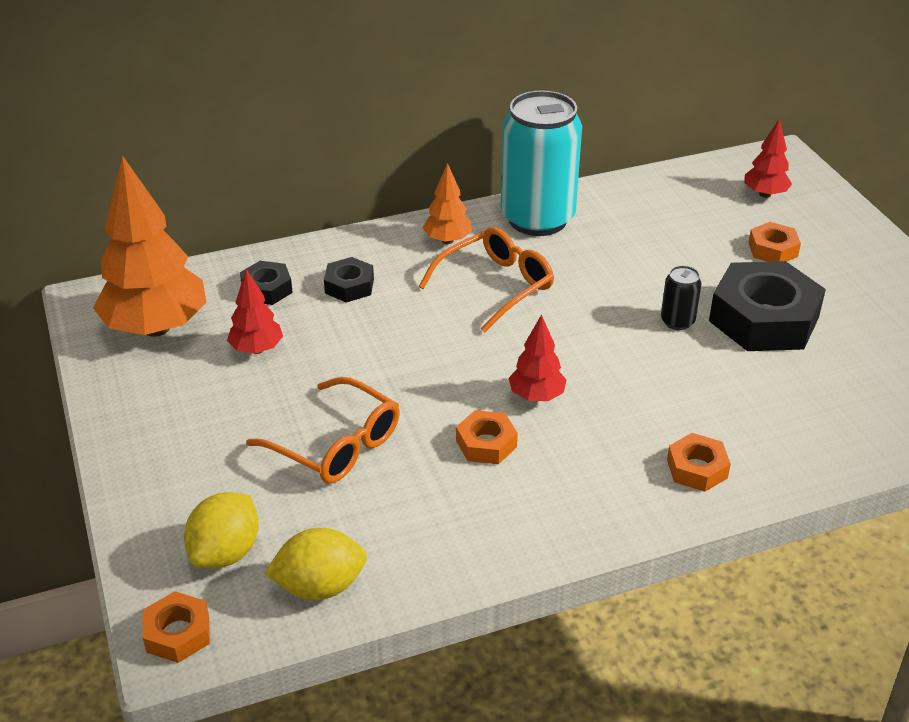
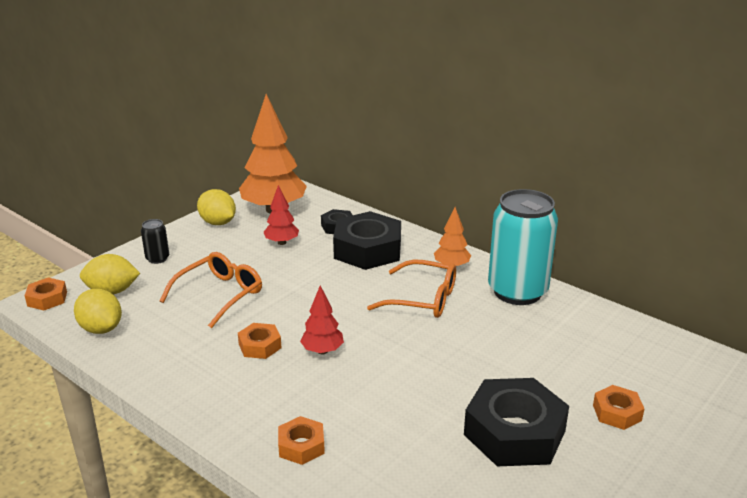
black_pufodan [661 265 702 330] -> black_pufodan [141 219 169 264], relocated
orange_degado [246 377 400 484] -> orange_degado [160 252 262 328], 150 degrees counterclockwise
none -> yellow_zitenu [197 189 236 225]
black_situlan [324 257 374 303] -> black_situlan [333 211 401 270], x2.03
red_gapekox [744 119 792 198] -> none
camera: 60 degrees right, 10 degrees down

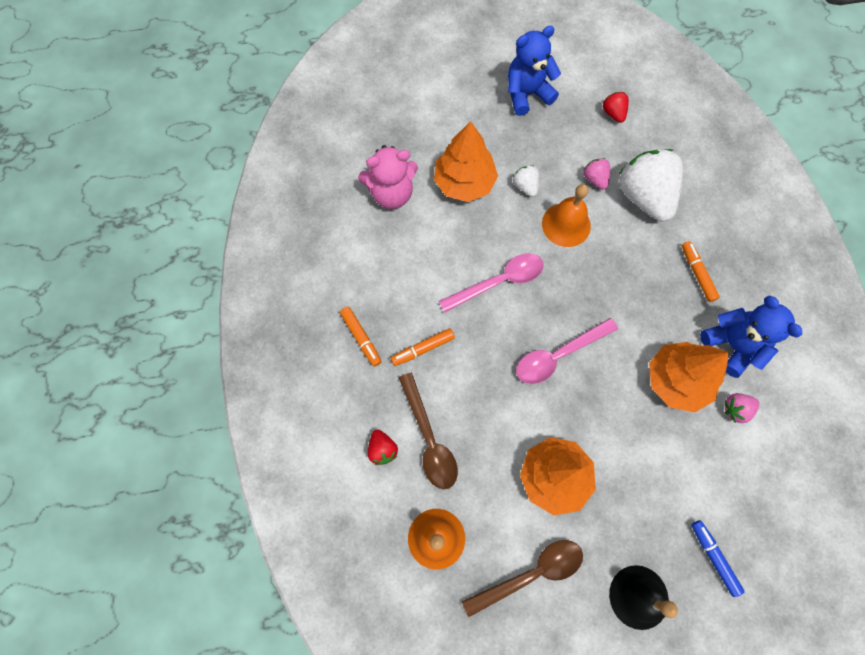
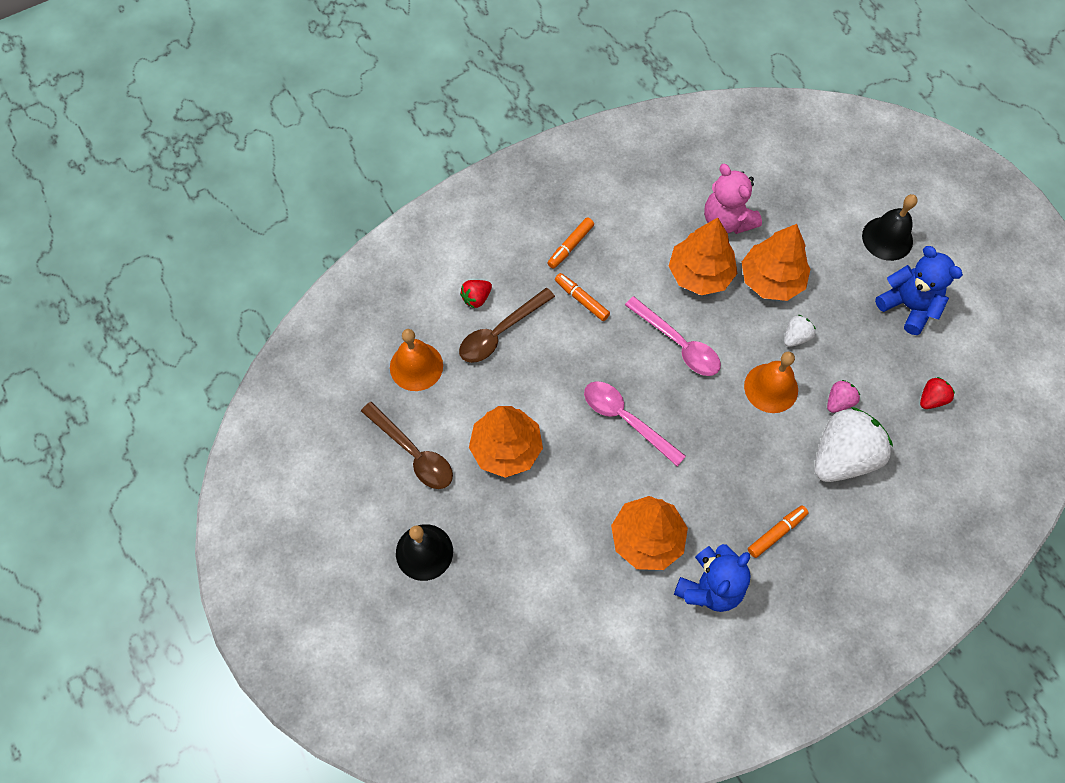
none -> orange_gapekox [669 218 738 295]
none -> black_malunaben [862 194 918 261]
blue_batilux [691 520 744 597] -> none
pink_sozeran [724 393 759 423] -> none
camera: 70 degrees right, 5 degrees down

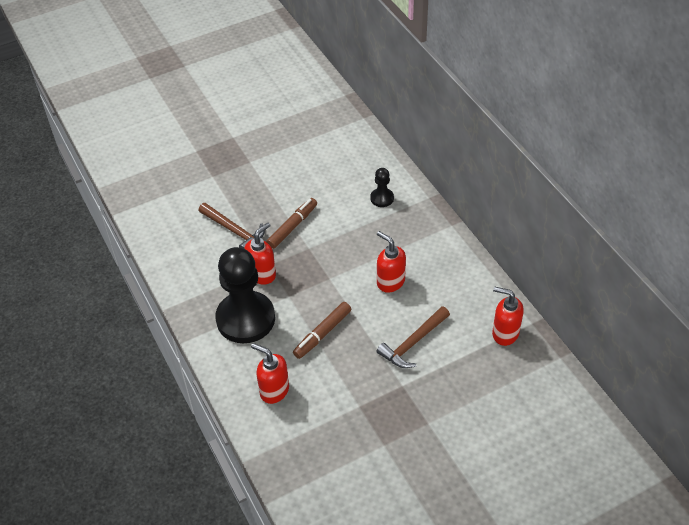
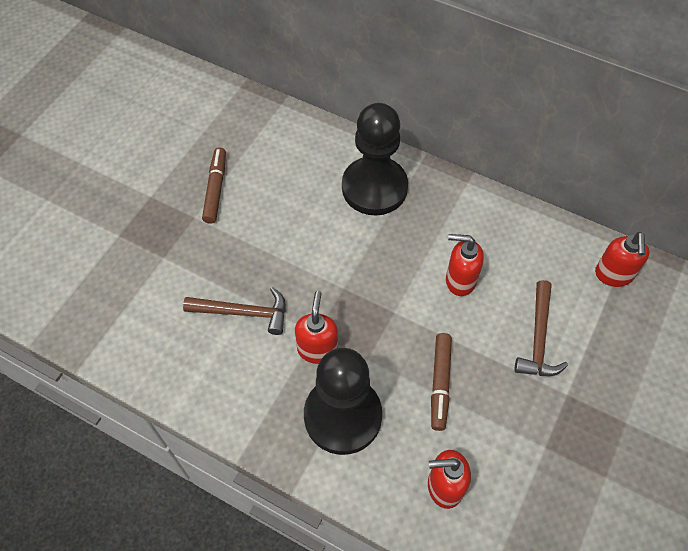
brown_batilux [266 198 317 249] -> brown_batilux [202 147 226 224], relocated
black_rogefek [370 168 394 207] -> black_rogefek [342 103 408 215], x2.27
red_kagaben [492 286 524 346] -> red_kagaben [595 232 649 287], 75 degrees counterclockwise
camera: 35 degrees left, 10 degrees up

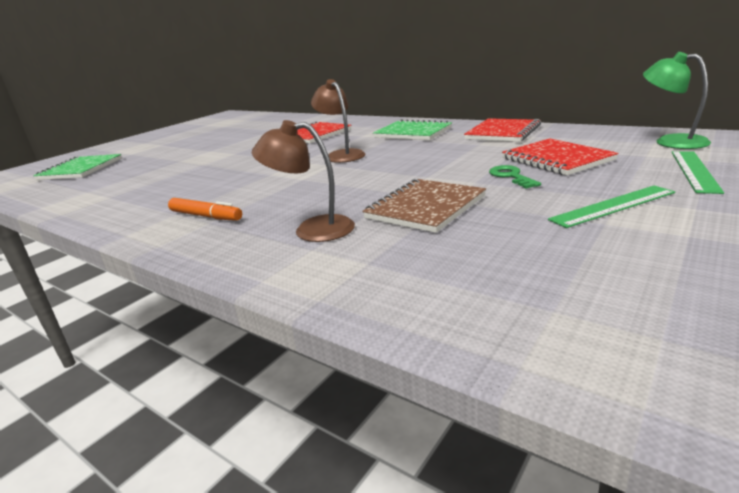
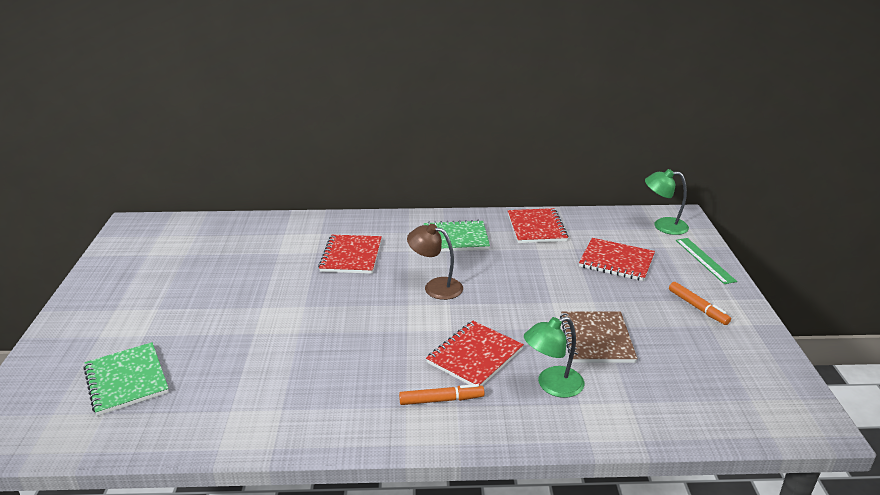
none -> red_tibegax [426 321 524 386]
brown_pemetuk [252 120 355 242] -> green_pemetuk [524 316 584 398]
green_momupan [548 185 675 228] -> orange_batilux [669 282 731 325]
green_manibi [489 165 541 189] -> none
camera: 40 degrees left, 5 degrees up

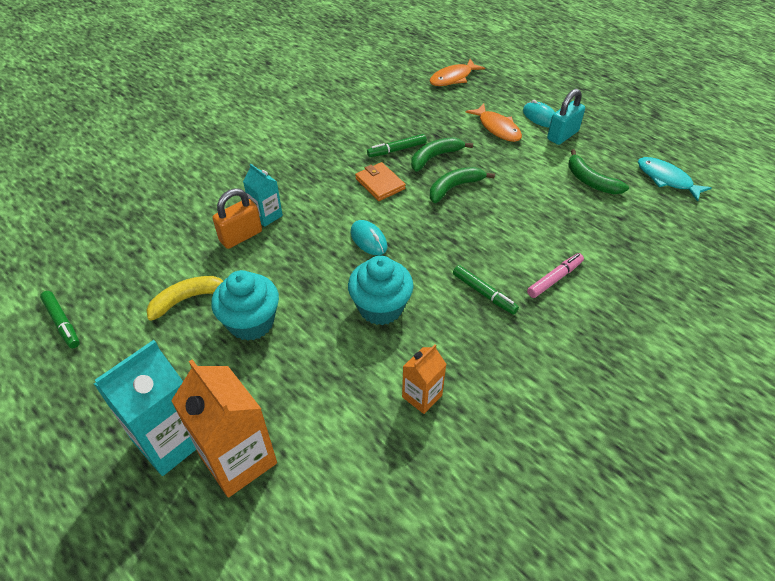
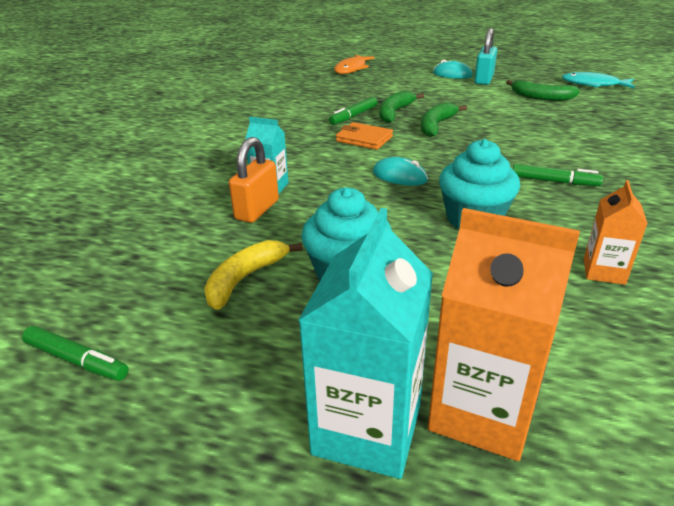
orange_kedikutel [465 104 522 142] -> none
pink_batilux [527 253 584 298] -> none
camera: 25 degrees left, 15 degrees down

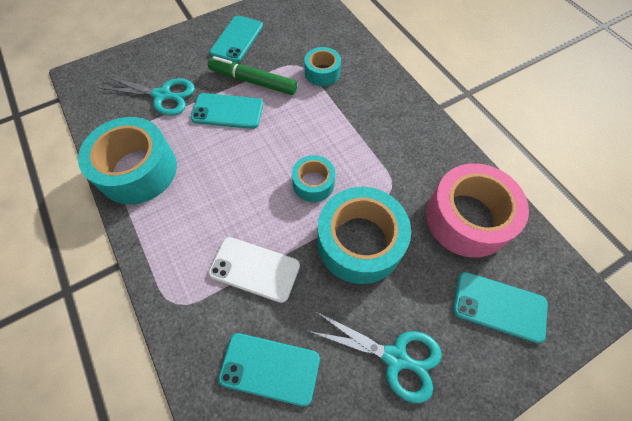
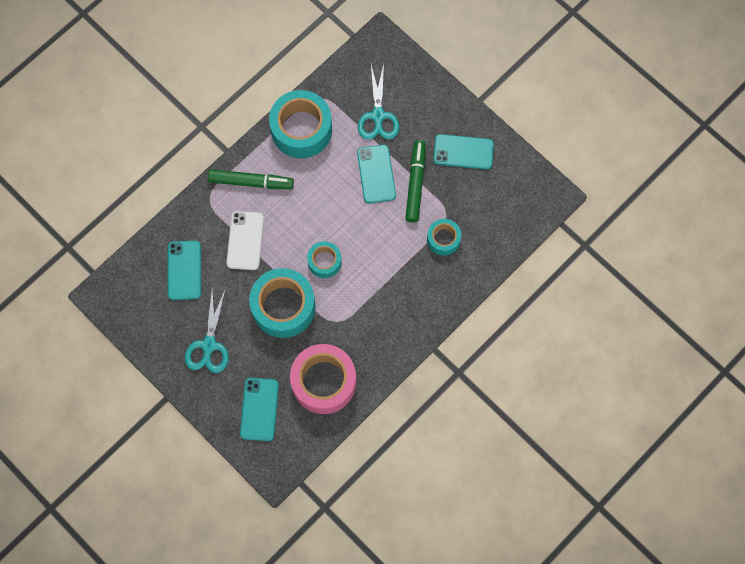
none -> green_batilux [208 169 294 189]
camera: 75 degrees right, 10 degrees up

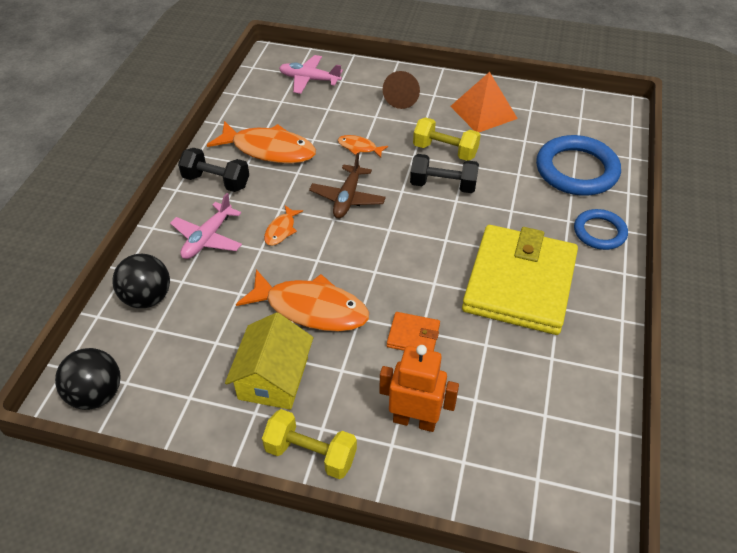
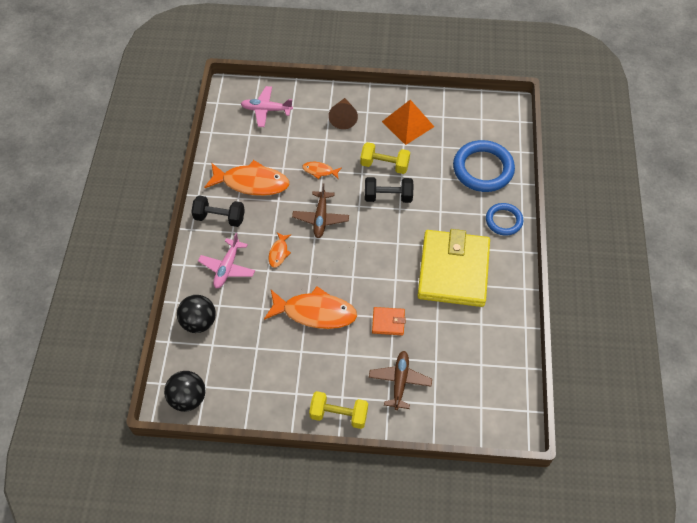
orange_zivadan [379 345 459 432] -> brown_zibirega [369 351 432 410]
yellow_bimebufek [225 312 314 410] -> none
camera: 10 degrees left, 10 degrees up

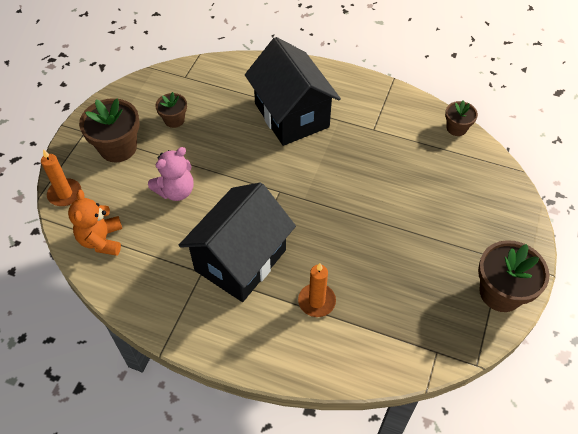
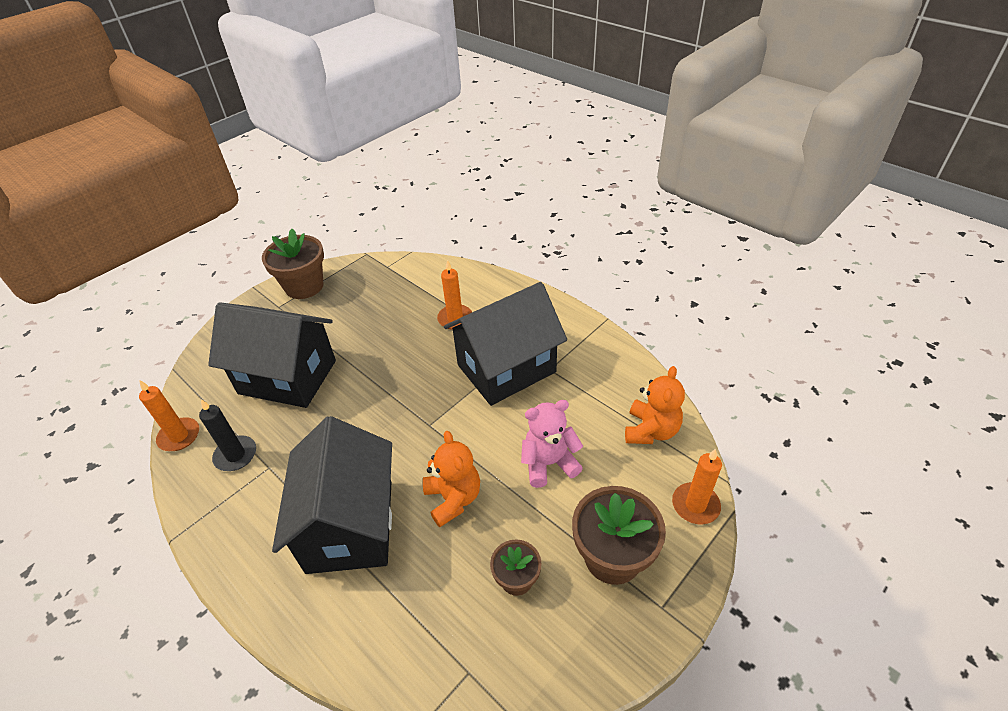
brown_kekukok [445 100 478 136] -> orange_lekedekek [139 380 199 451]
none -> black_lekedekek [199 399 256 471]
none -> black_bimebufek [208 302 336 408]
none -> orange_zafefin [423 431 480 527]
camera: 155 degrees left, 10 degrees down

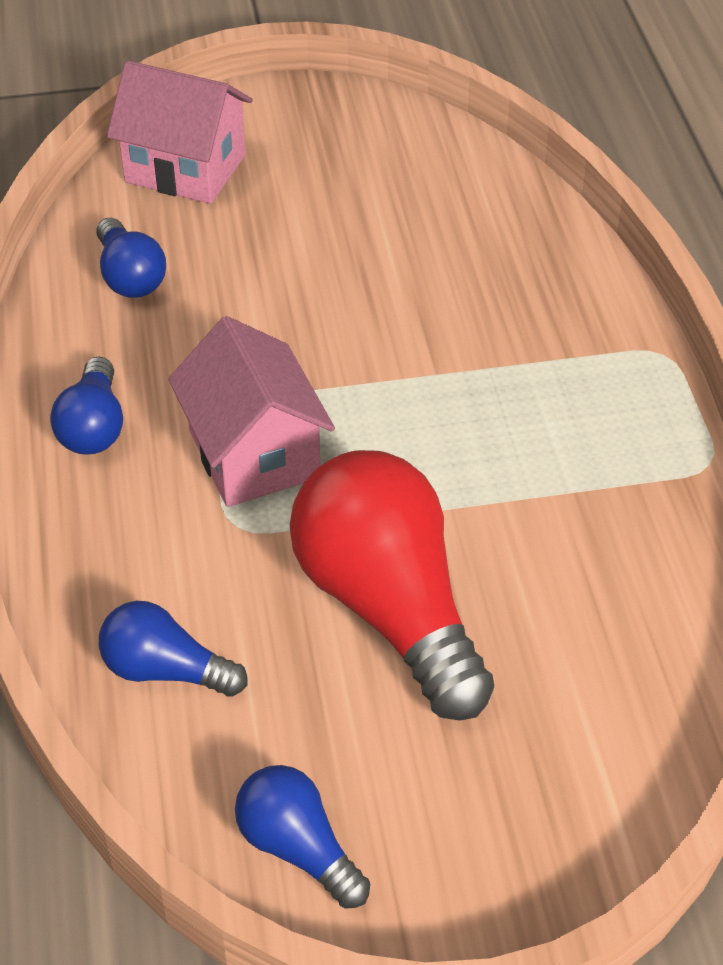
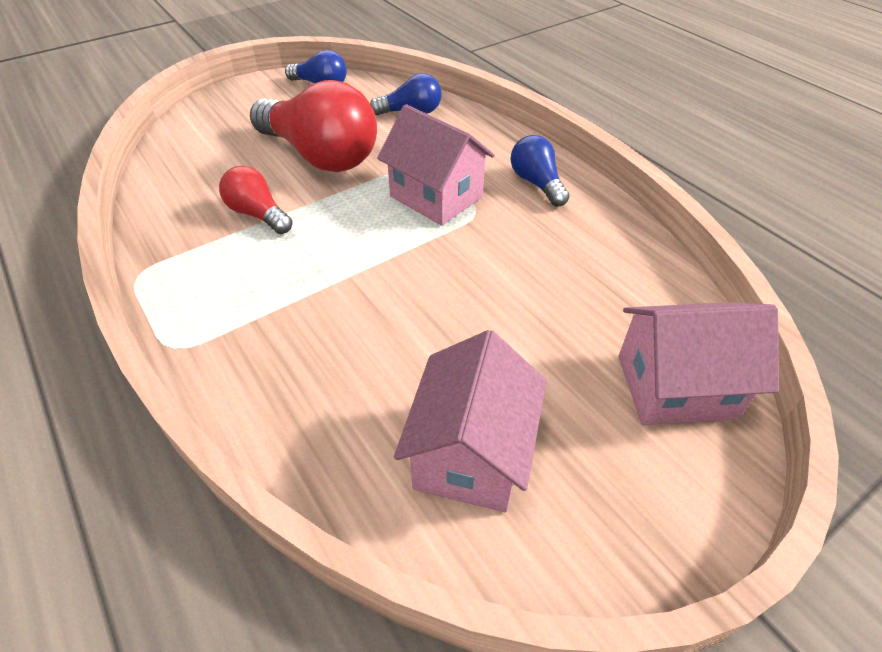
none -> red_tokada [219 166 293 234]
none -> pink_bimebufek [394 330 547 512]
blue_tokada [97 218 166 298] -> none
camera: 155 degrees right, 0 degrees up

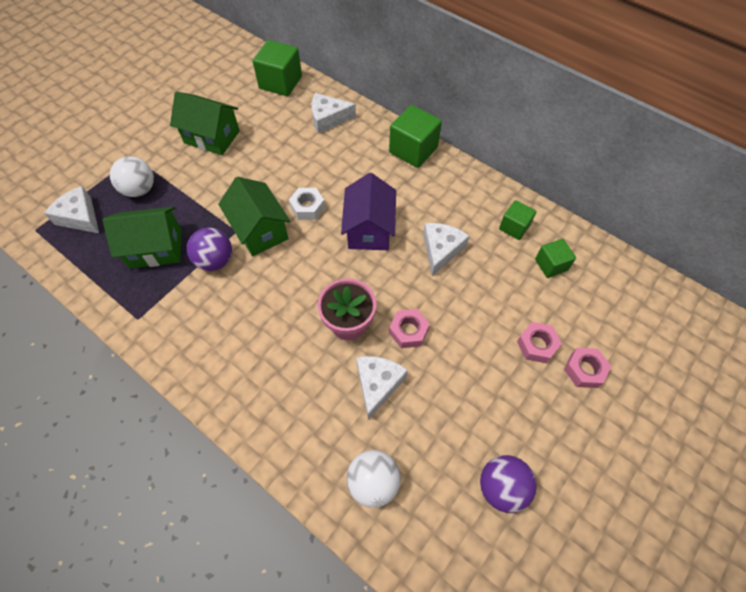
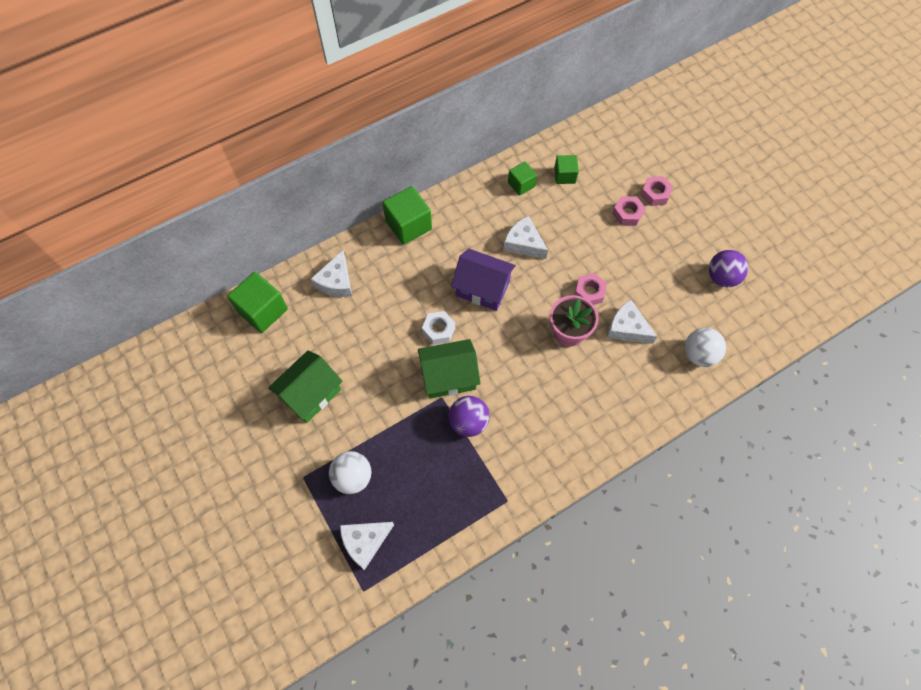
green_bimebufek [102 207 182 269] -> none
camera: 70 degrees left, 5 degrees up

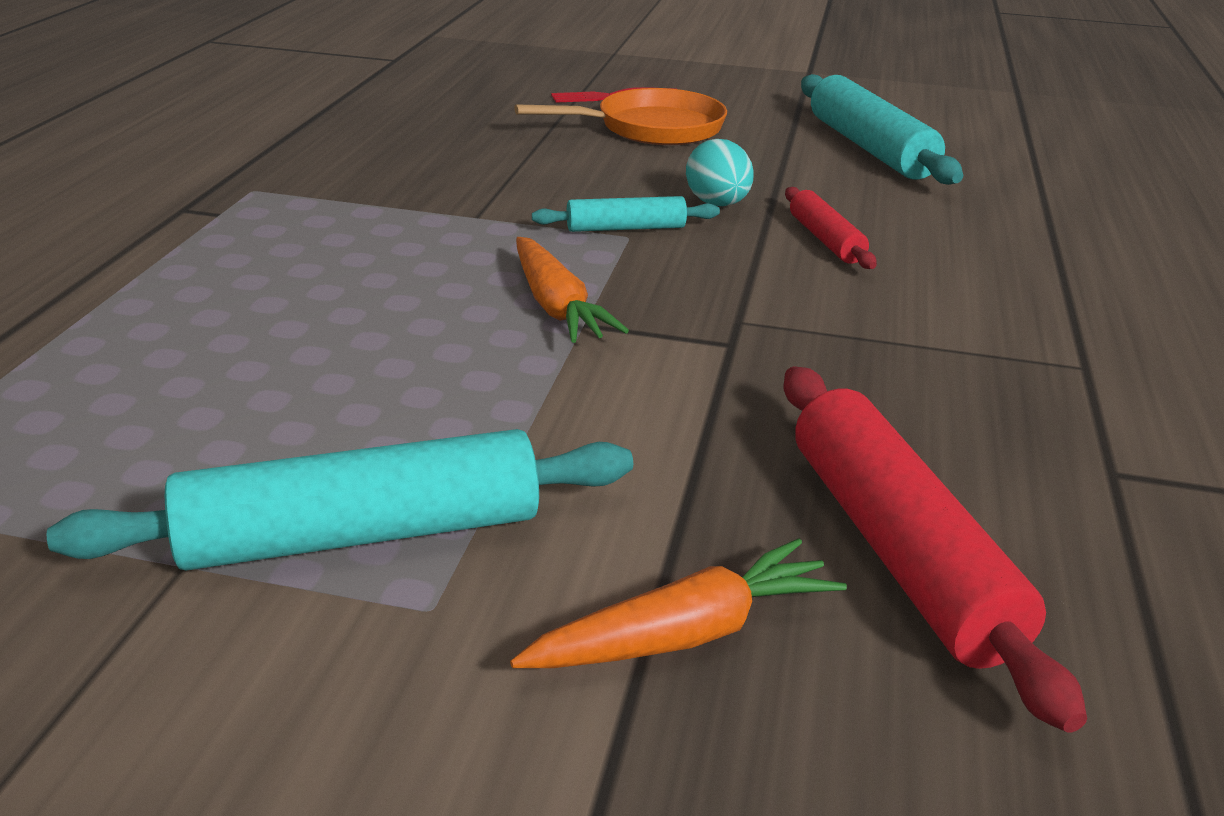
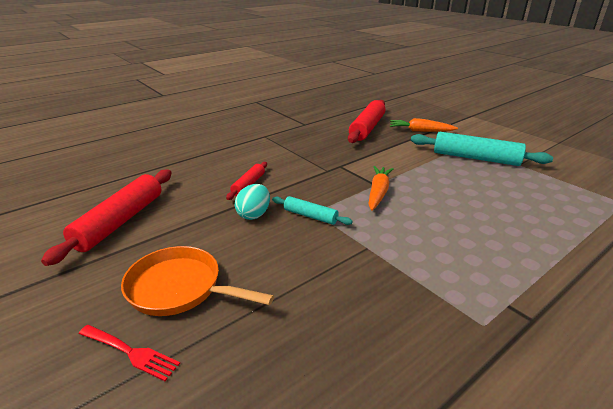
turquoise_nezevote [801 74 963 185] -> red_nezevote [41 170 172 266]
camera: 140 degrees left, 0 degrees up

